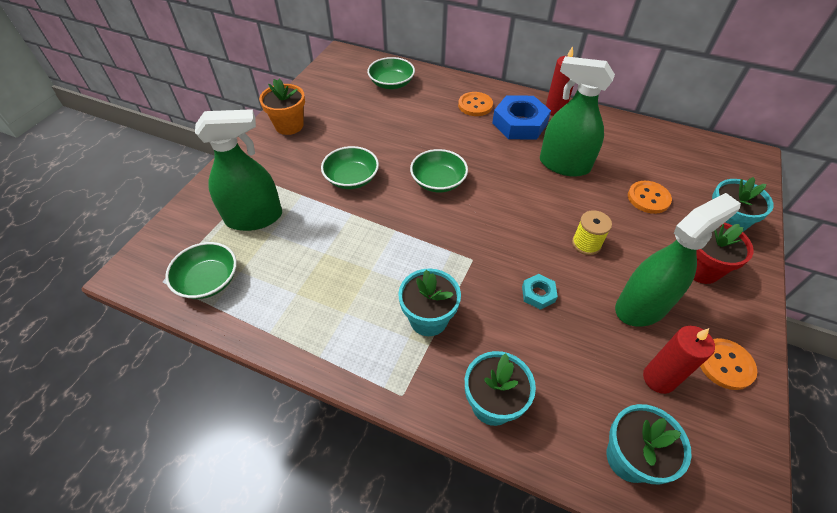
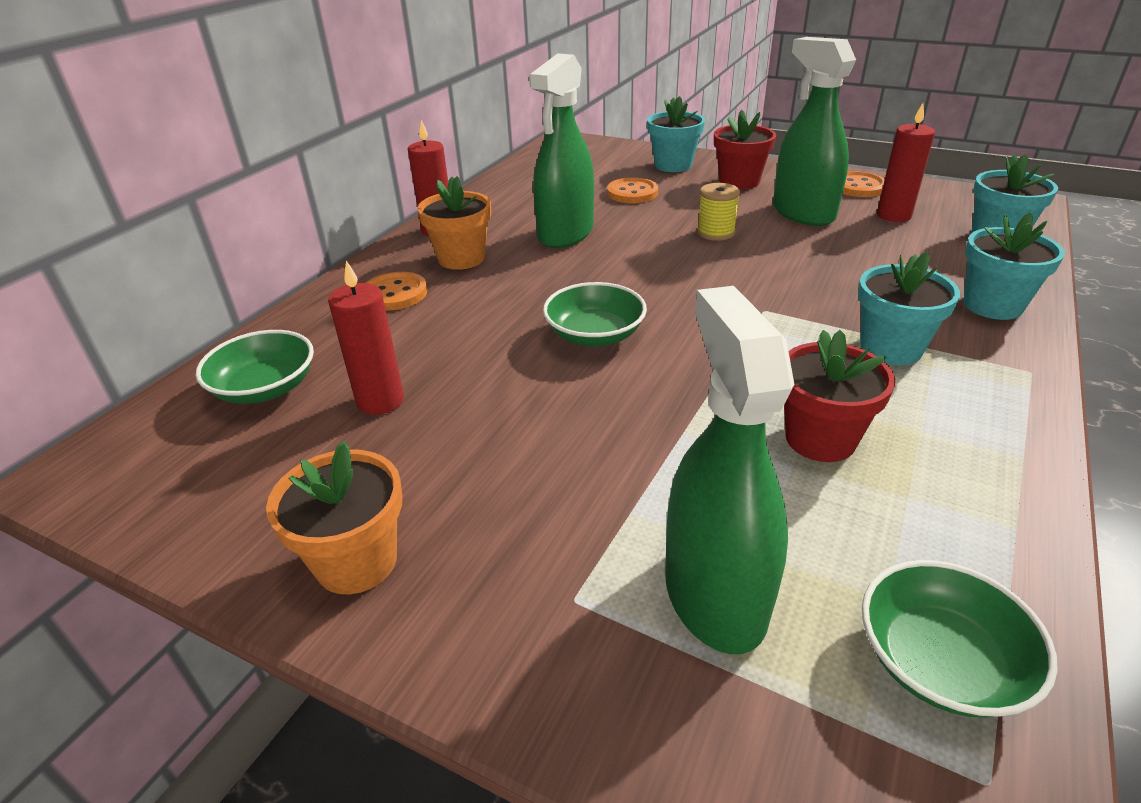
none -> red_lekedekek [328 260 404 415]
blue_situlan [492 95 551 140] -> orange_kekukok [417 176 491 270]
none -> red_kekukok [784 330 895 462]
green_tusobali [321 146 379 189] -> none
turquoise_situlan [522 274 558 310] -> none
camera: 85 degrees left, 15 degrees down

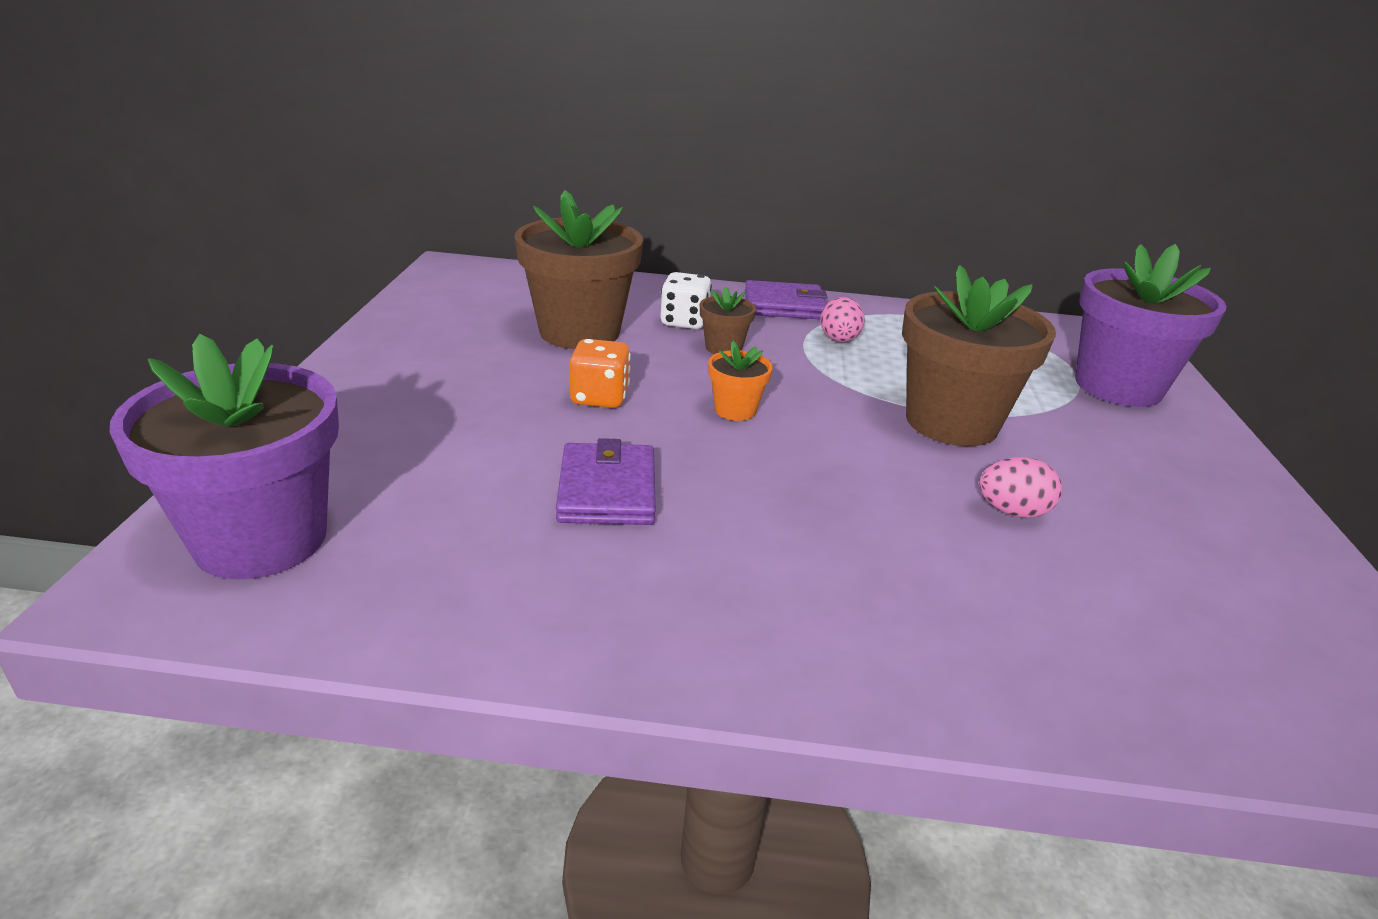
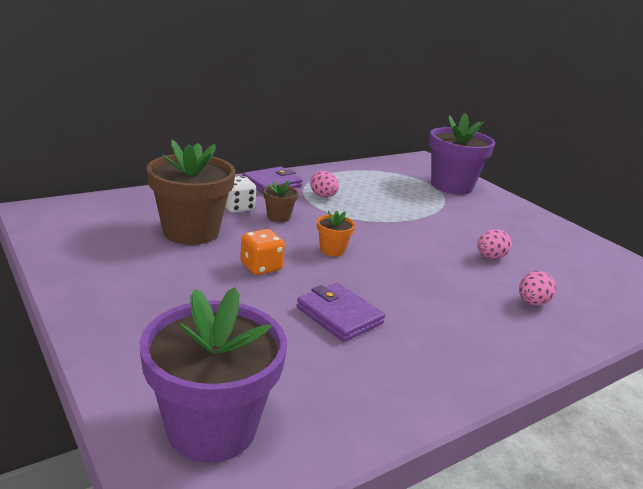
none -> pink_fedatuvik [519 271 556 306]
brown_kekukok [902 265 1056 446] -> none
camera: 40 degrees left, 5 degrees down

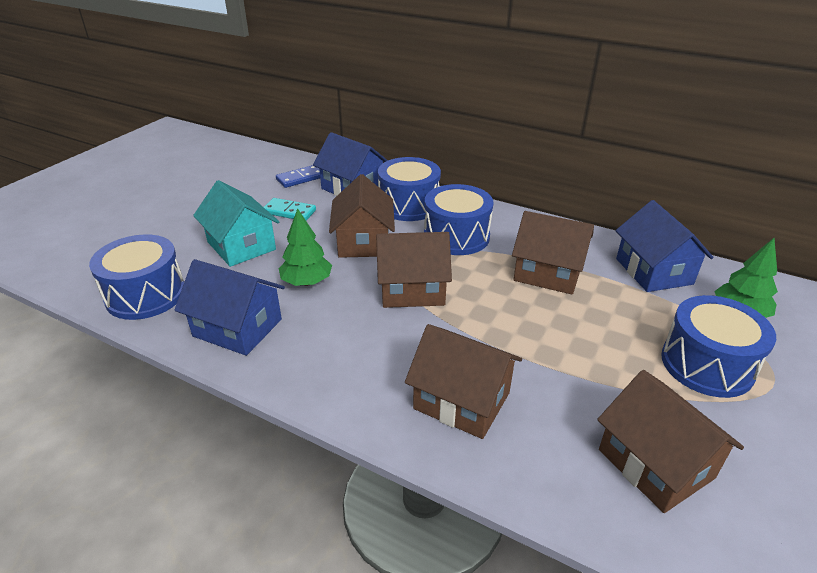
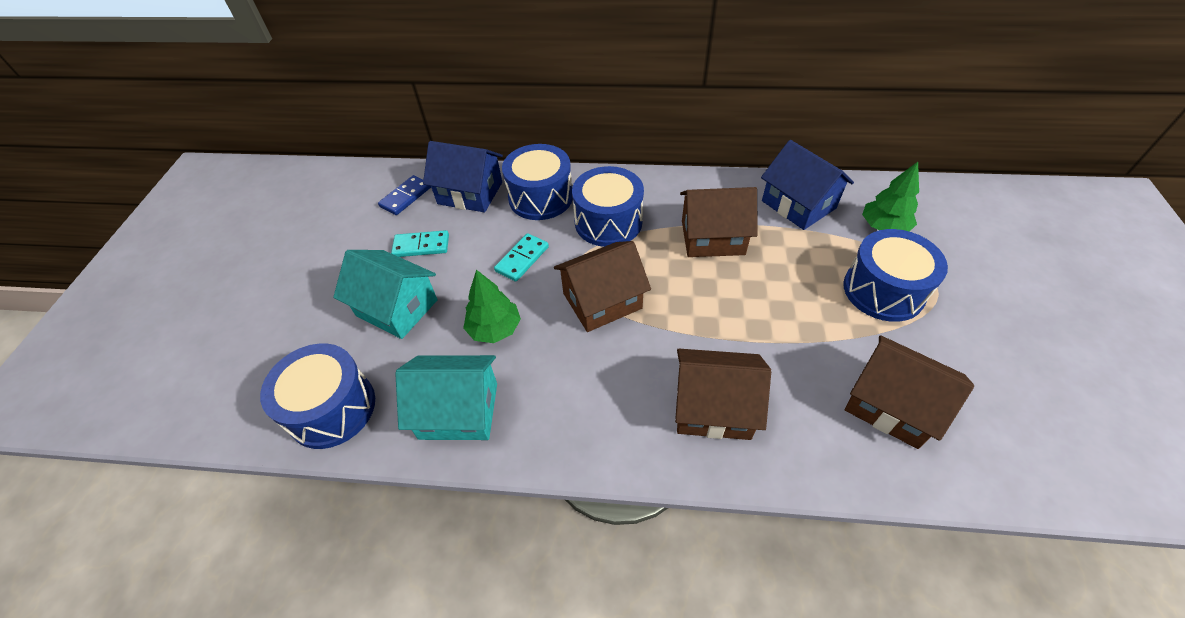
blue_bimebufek [174 259 285 356] -> turquoise_bimebufek [395 355 497 440]
brown_bimebufek [329 174 395 258] -> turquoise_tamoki [494 233 549 282]
camera: 20 degrees left, 15 degrees up

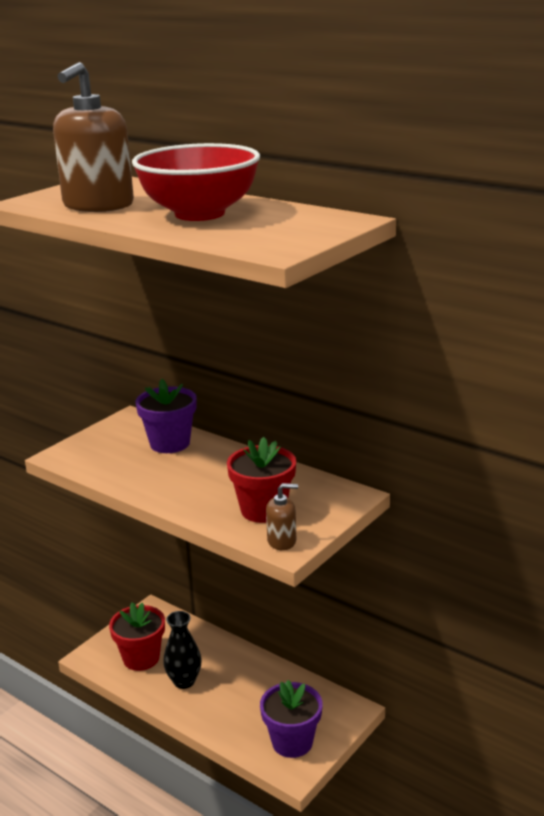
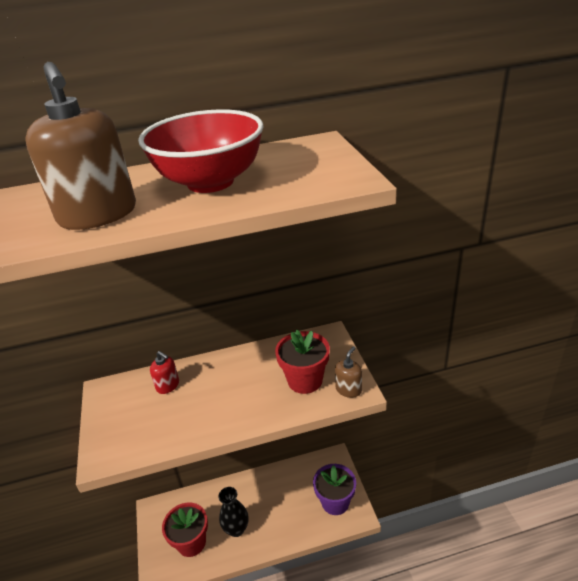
purple_kekukok [135 379 197 453] -> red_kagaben [150 351 179 394]
camera: 50 degrees left, 10 degrees up

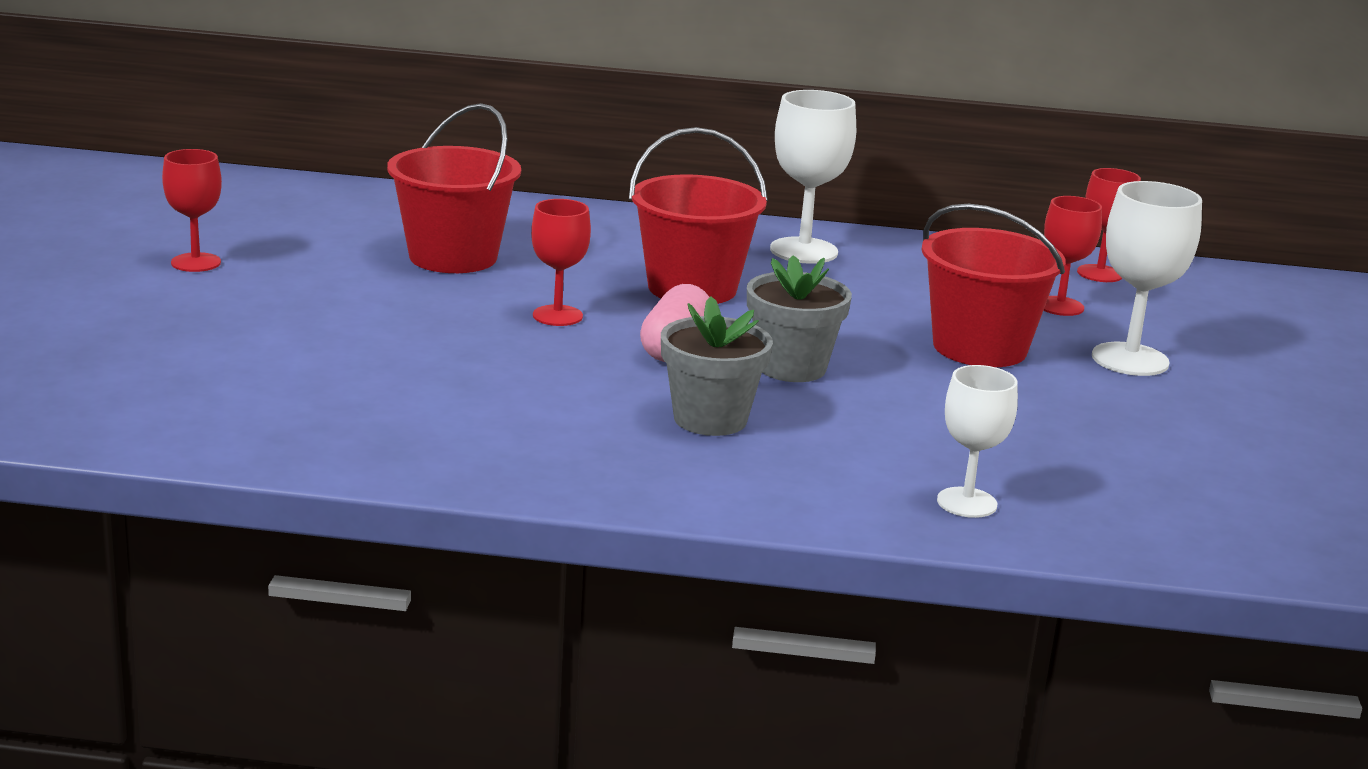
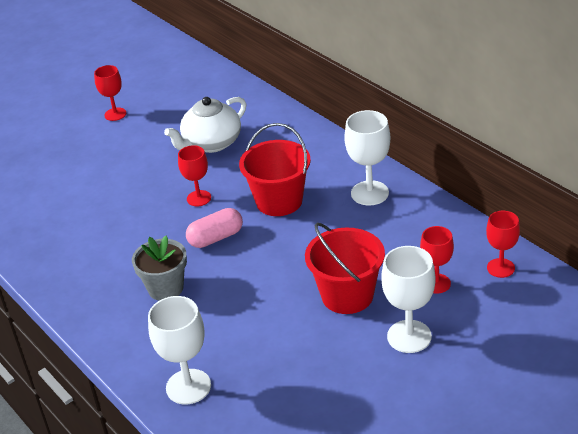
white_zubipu [937 365 1018 518] -> white_zubipu [148 296 211 405], x1.51
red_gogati [387 103 521 273] -> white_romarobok [164 97 246 153]
grey_kekukok [747 255 852 382] -> none
camera: 50 degrees right, 15 degrees up

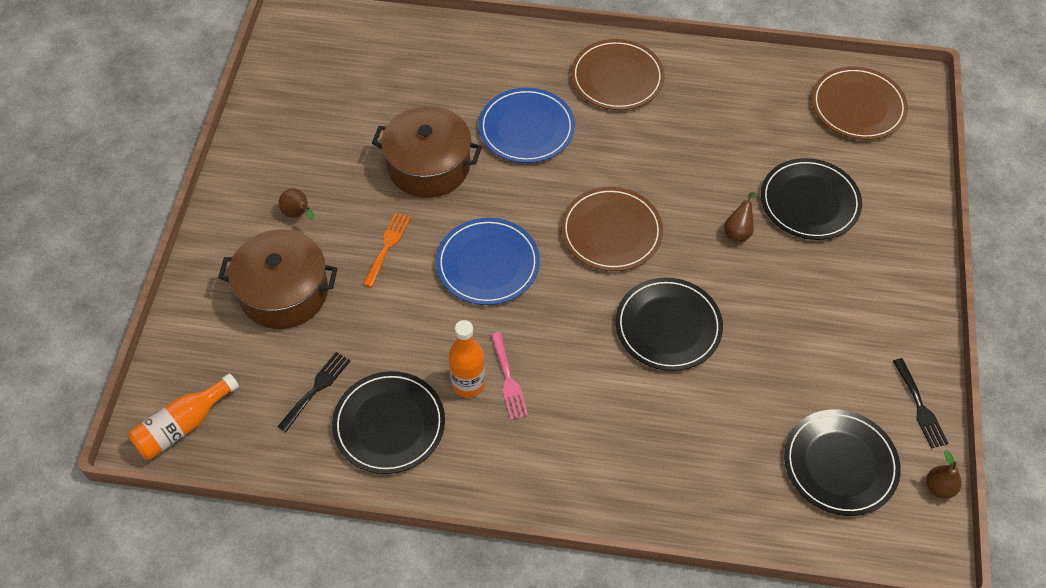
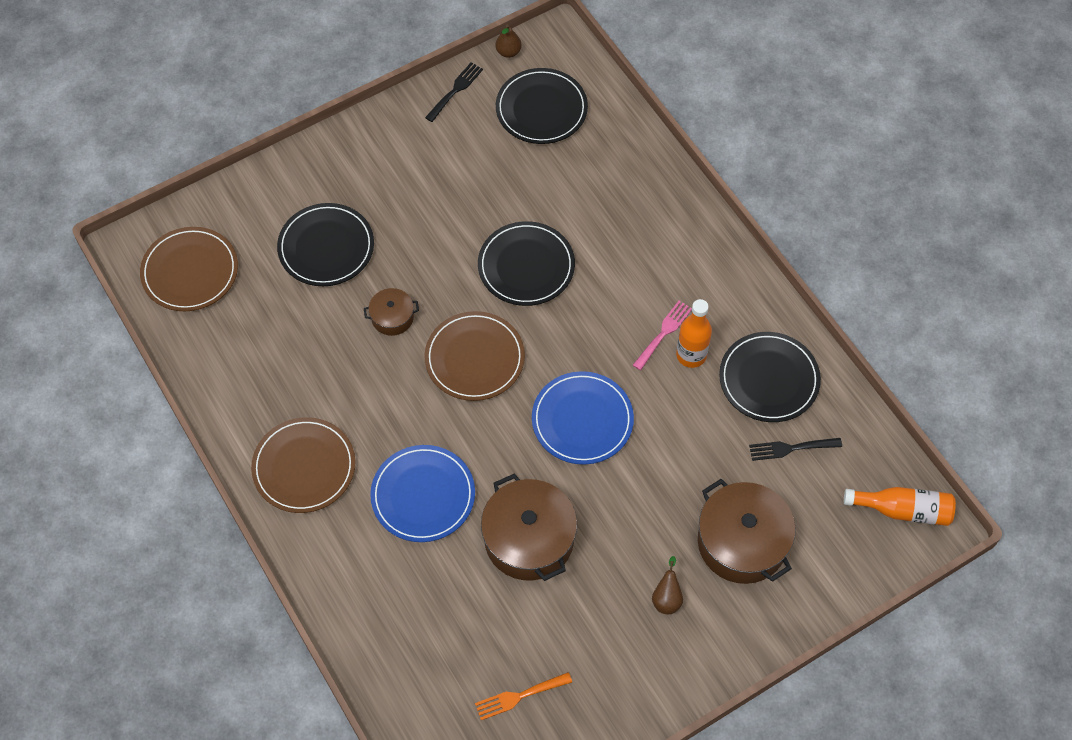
none -> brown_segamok [364 288 419 336]
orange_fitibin [363 212 411 288] -> orange_fitibin [475 672 572 720], relocated
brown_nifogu [724 192 756 242] -> none
camera: 130 degrees left, 5 degrees up

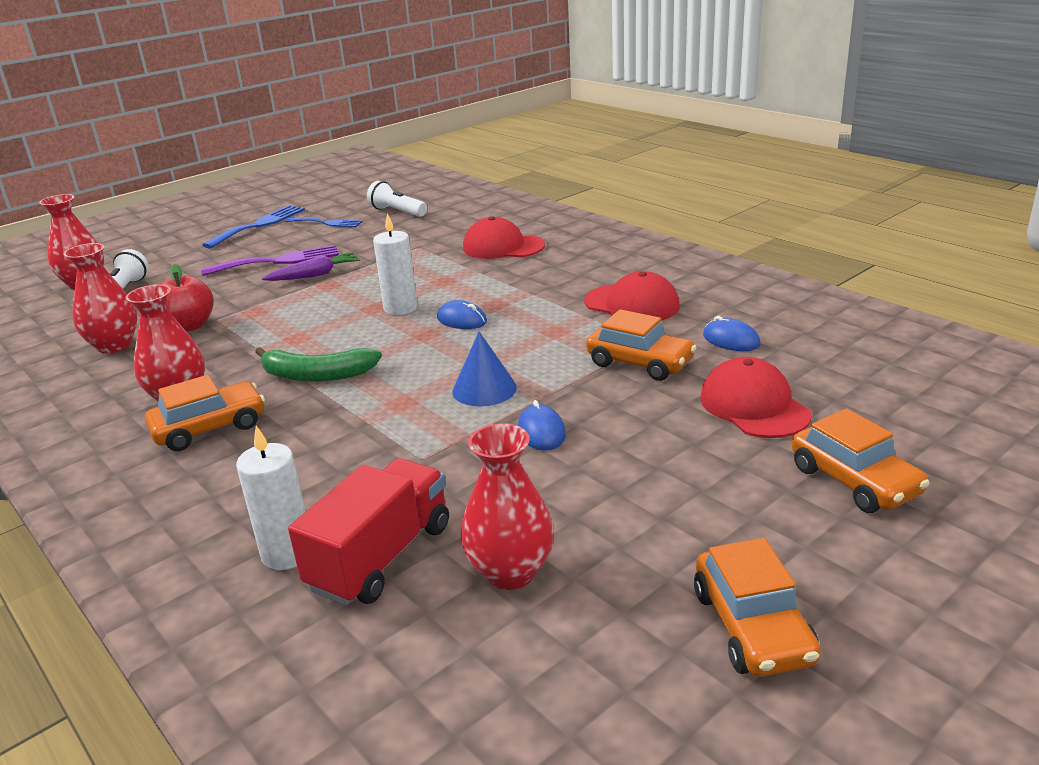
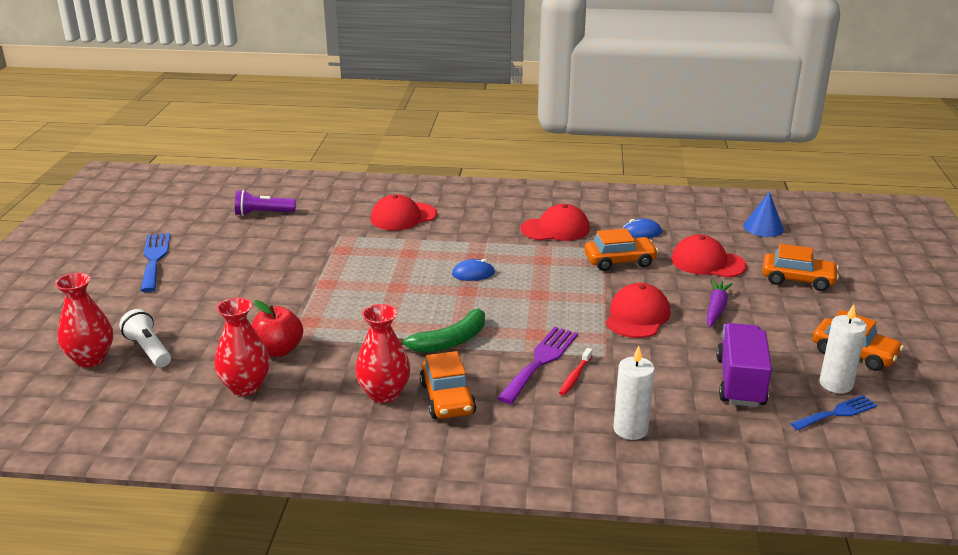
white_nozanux [367 181 427 217] -> purple_nozanux [235 190 296 216]
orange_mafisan [145 375 265 451] -> orange_mafisan [420 351 476 419], 150 degrees clockwise
purple_fitibin [201 245 339 276] -> purple_fitibin [497 327 578 404], relocated
none -> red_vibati [559 348 593 395]
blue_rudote [518 400 566 451] -> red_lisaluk [606 283 670 338]
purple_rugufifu [262 252 360 281] -> purple_rugufifu [706 280 733 327], relocated
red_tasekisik [461 423 554 590] -> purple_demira [716 323 772 407]
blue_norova [452 332 517 407] -> blue_norova [743 191 784 237], relocated
blue_fitibin [286 217 363 228] -> blue_fitibin [791 395 878 430], relocated
white_lekedekek [373 213 418 315] -> white_lekedekek [820 304 867 393], relocated
red_demira [288 458 449 606] -> none
camera: 45 degrees left, 0 degrees up

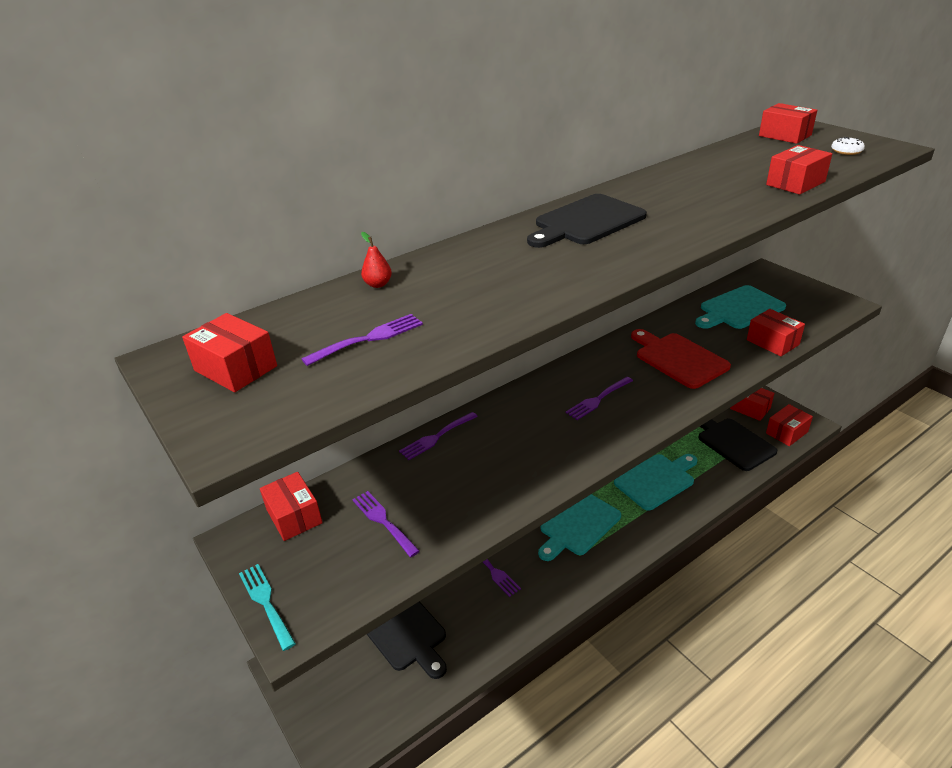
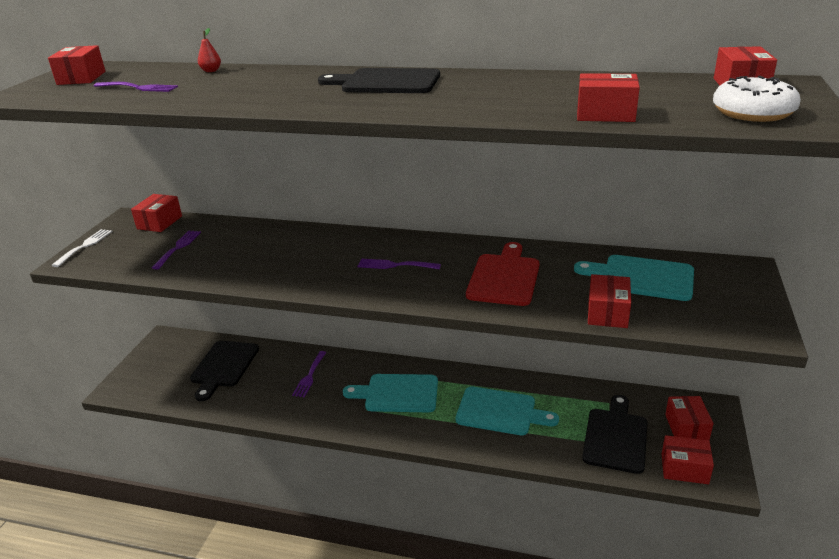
turquoise_fitibin [239 564 296 651] -> white_fitibin [51 229 113 267]
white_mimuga [831 137 865 155] -> white_mimuga [713 76 801 122], x1.98
purple_fitibin [399 412 478 460] -> none
camera: 50 degrees right, 5 degrees down

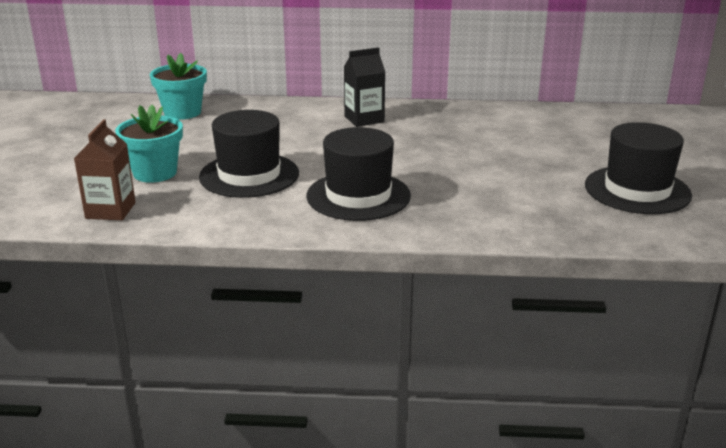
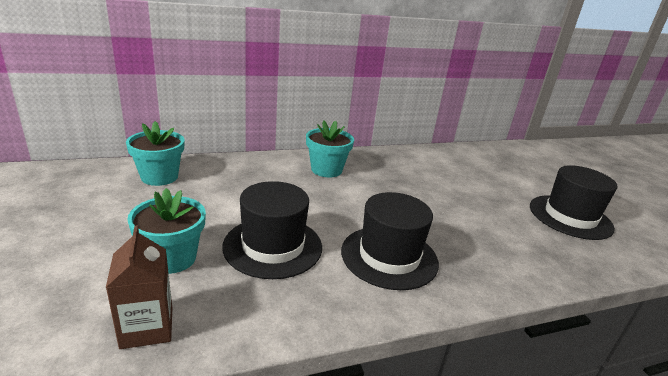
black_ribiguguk [344 47 385 127] -> turquoise_kekukok [306 120 354 177]
camera: 25 degrees left, 0 degrees up

